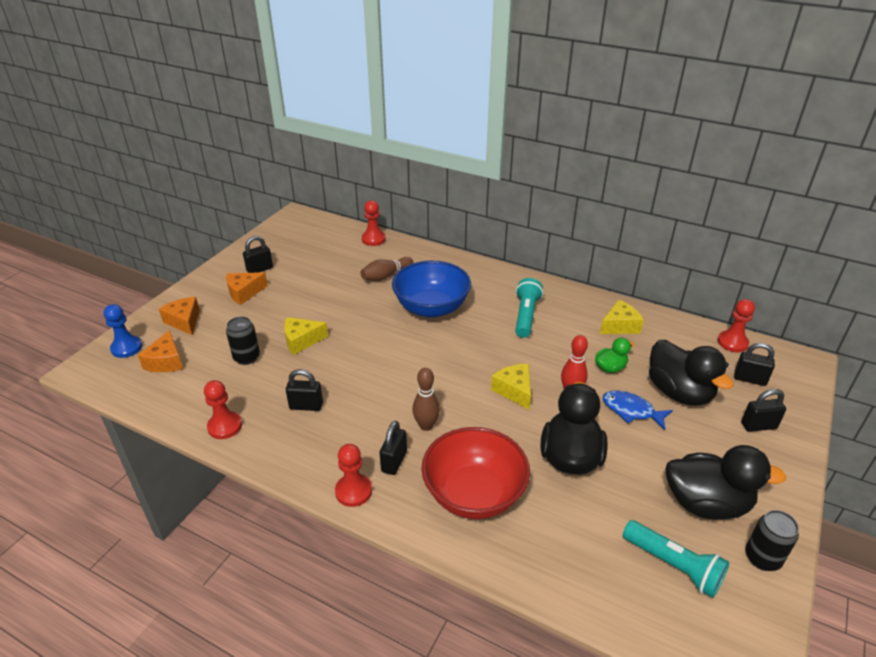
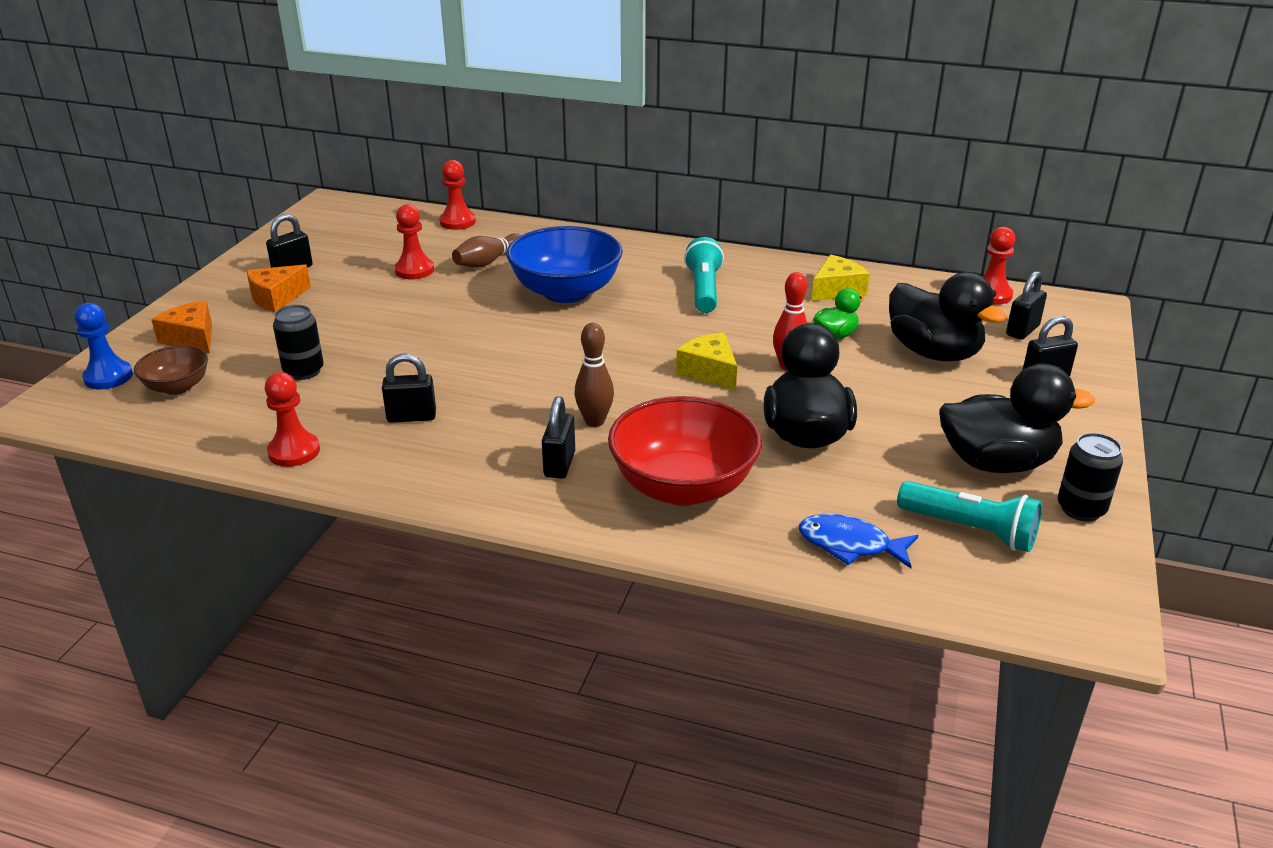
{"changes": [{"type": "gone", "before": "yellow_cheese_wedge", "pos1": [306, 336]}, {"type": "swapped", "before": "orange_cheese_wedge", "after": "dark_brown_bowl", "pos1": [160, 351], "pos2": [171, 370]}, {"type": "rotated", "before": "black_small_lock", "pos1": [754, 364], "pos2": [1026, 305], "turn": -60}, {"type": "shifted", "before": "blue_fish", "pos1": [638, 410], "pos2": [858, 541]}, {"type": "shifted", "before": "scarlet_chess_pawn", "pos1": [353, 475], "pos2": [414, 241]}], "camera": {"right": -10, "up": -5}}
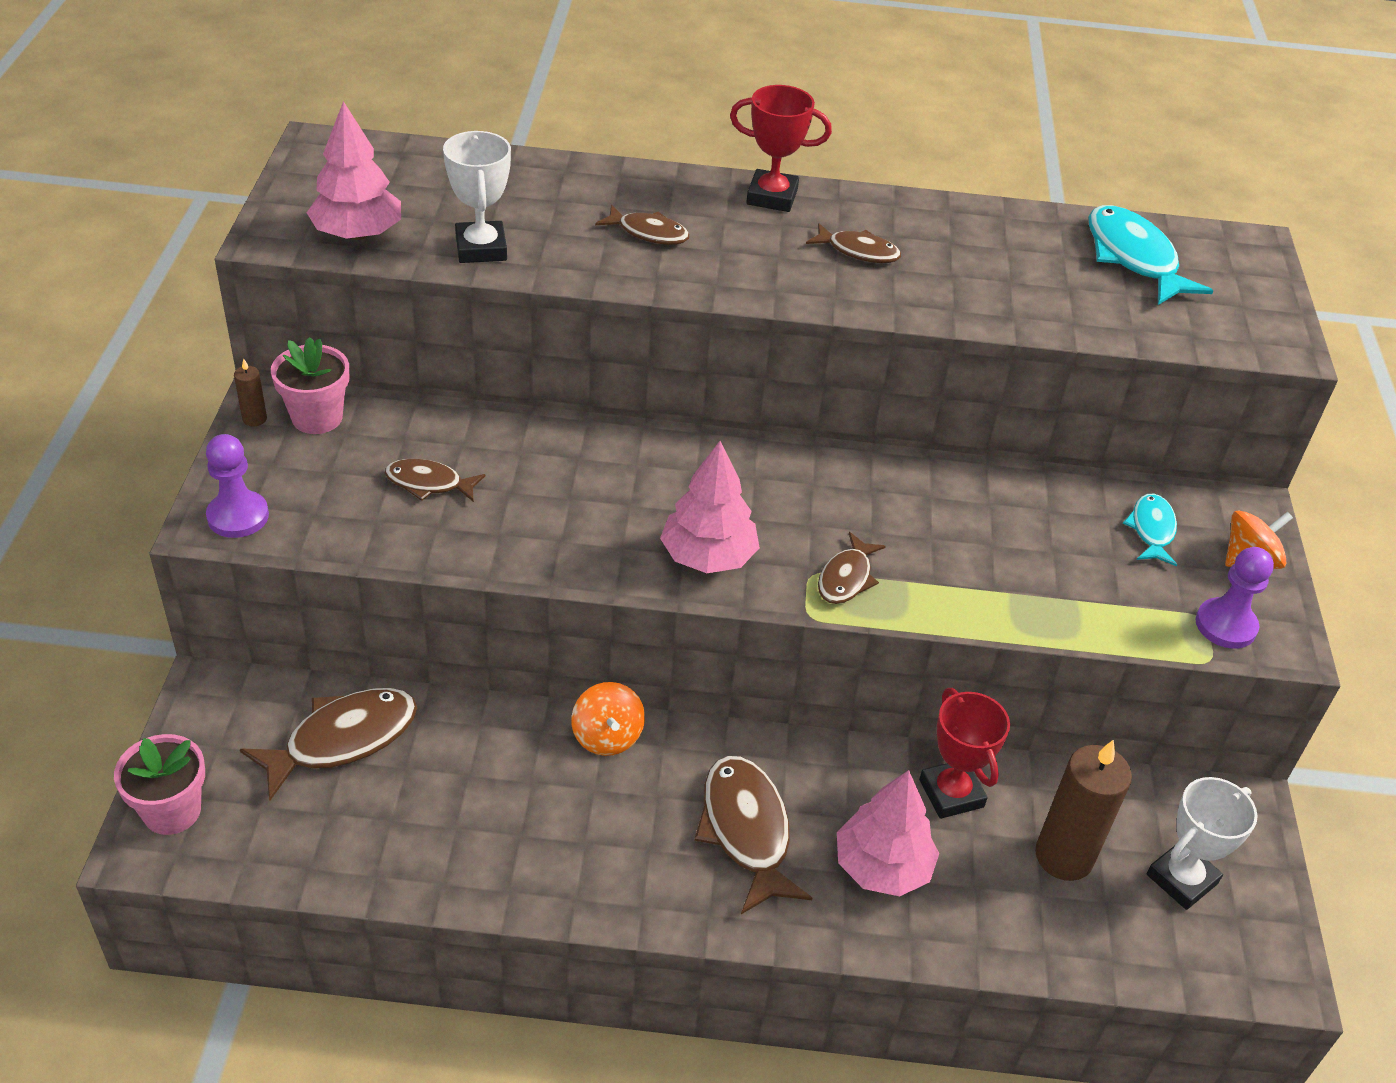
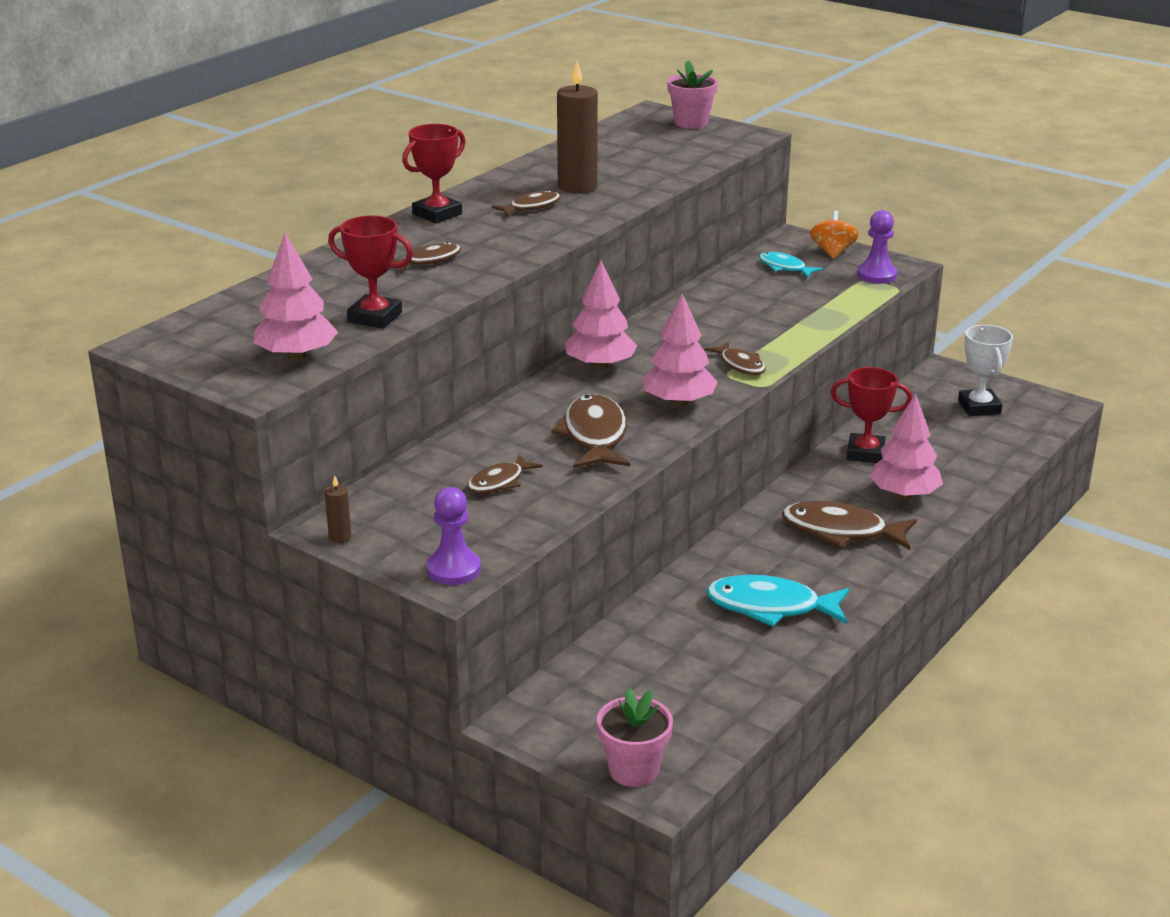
{"changes": [{"type": "repainted", "before": "snow-white_prize_cup", "after": "scarlet_prize_cup", "pos1": [477, 197], "pos2": [370, 272]}, {"type": "shifted", "before": "teal_fish", "pos1": [1150, 255], "pos2": [777, 601]}, {"type": "shifted", "before": "rose-pink_potted_plant", "pos1": [310, 385], "pos2": [692, 95]}, {"type": "gone", "before": "orange_spinning_top", "pos1": [608, 719]}, {"type": "shifted", "before": "dark_brown_fish", "pos1": [328, 744], "pos2": [590, 431]}, {"type": "shifted", "before": "dark_brown_pillar_candle", "pos1": [1083, 810], "pos2": [577, 127]}, {"type": "new", "after": "rose-pink_tree", "pos2": [601, 315]}], "camera": {"right": -55, "up": -15}}
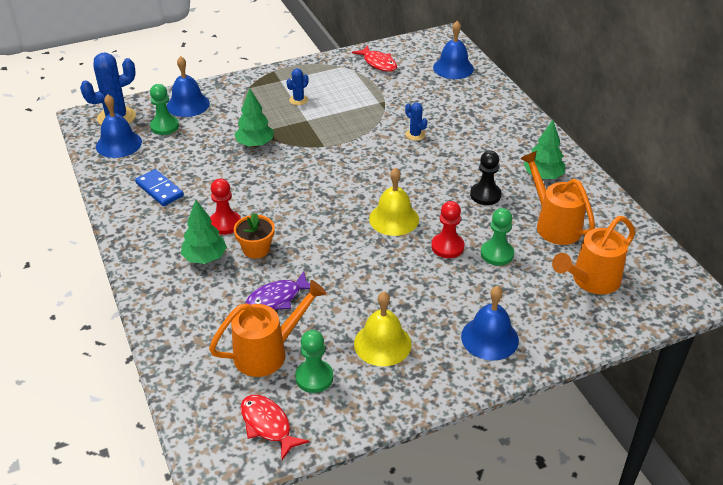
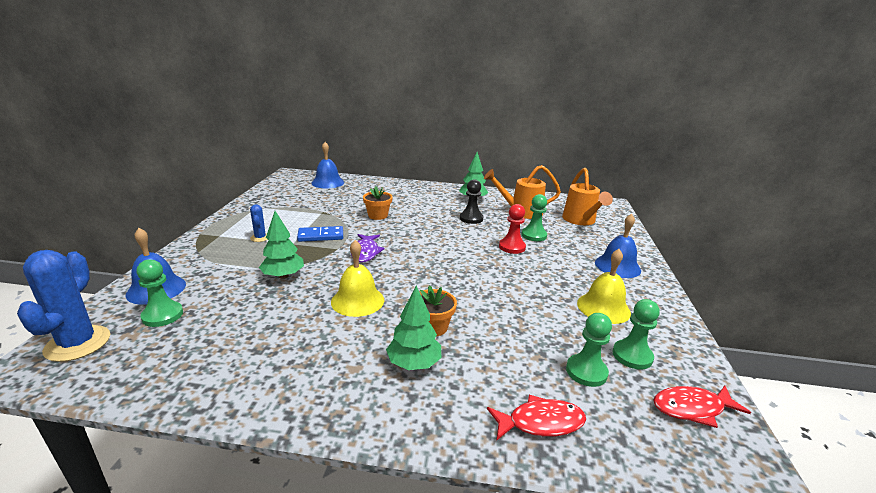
{"changes": [{"type": "shifted", "before": "scarlet_fish", "pos1": [374, 58], "pos2": [536, 418]}, {"type": "gone", "before": "blue_bell", "pos1": [119, 126]}, {"type": "swapped", "before": "blue_cactus", "after": "orange_potted_plant", "pos1": [416, 122], "pos2": [377, 203]}, {"type": "shifted", "before": "yellow_bell", "pos1": [394, 202], "pos2": [357, 278]}, {"type": "shifted", "before": "blue_domino_tile", "pos1": [159, 187], "pos2": [320, 234]}, {"type": "gone", "before": "scarlet_chess_pawn", "pos1": [225, 206]}, {"type": "shifted", "before": "royal_purple_fish", "pos1": [278, 290], "pos2": [367, 248]}, {"type": "swapped", "before": "orange_watering_pot", "after": "green_chess_pawn", "pos1": [268, 328], "pos2": [589, 350]}], "camera": {"right": -60, "up": -15}}
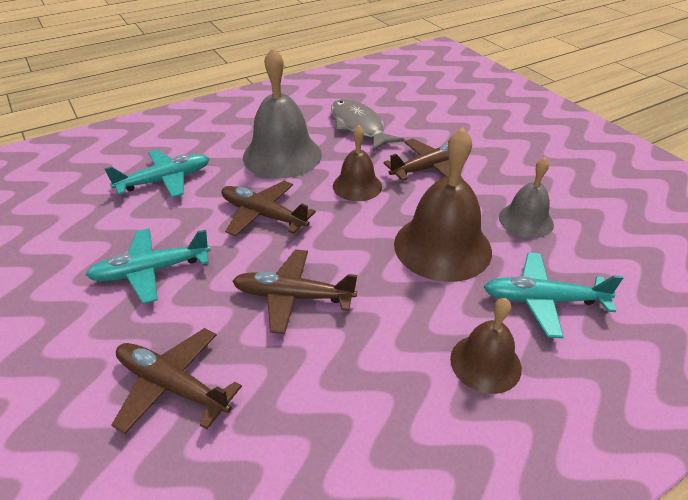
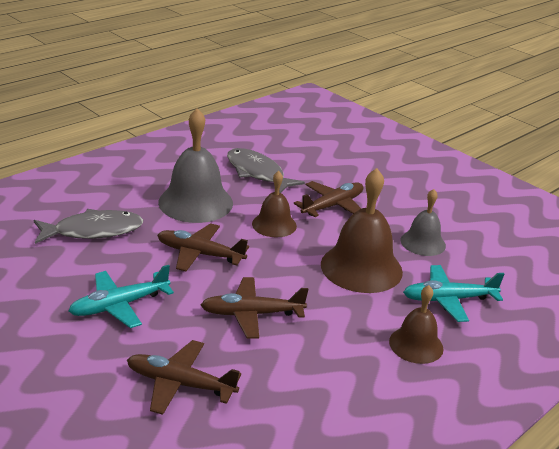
{"changes": [{"type": "swapped", "before": "teal_aeroplane", "after": "grey_fish", "pos1": [157, 174], "pos2": [89, 226]}], "camera": {"right": -15, "up": -10}}
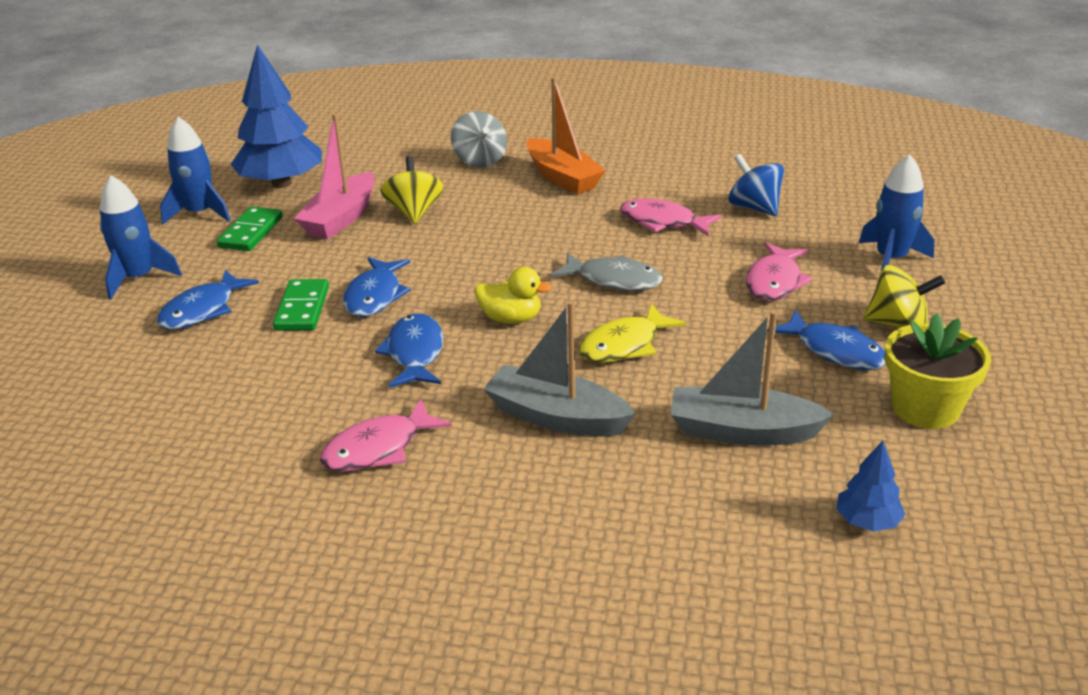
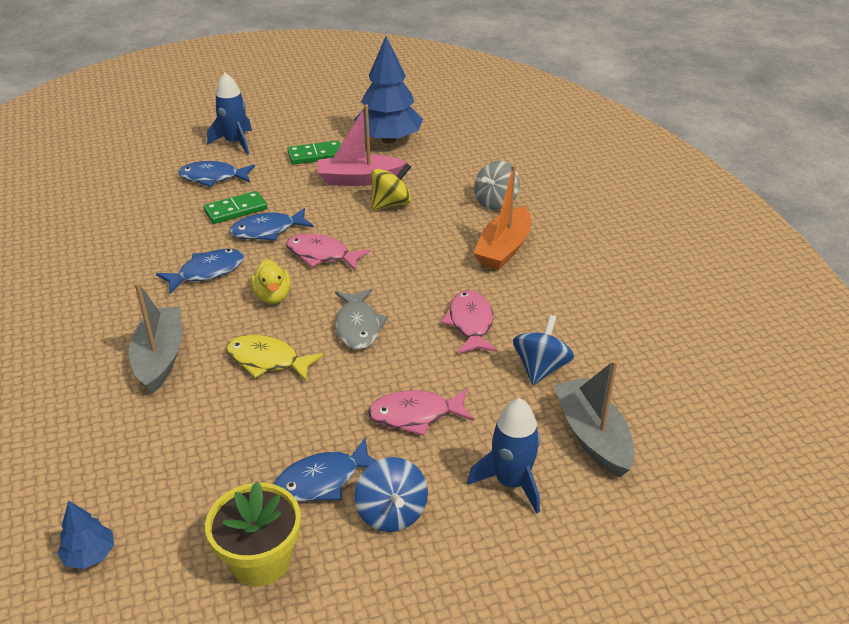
{"changes": [{"type": "gone", "before": "blue_toy_rocket", "pos1": [195, 170]}, {"type": "repainted", "before": "yellow_spinning_top", "after": "blue_spinning_top", "pos1": [904, 296], "pos2": [391, 494]}, {"type": "rotated", "before": "blue_fish", "pos1": [826, 340], "pos2": [325, 470], "turn": 45}, {"type": "shifted", "before": "grey_toy_boat", "pos1": [752, 378], "pos2": [594, 418]}, {"type": "shifted", "before": "rose-pink_fish", "pos1": [386, 435], "pos2": [328, 252]}], "camera": {"right": 60, "up": 5}}
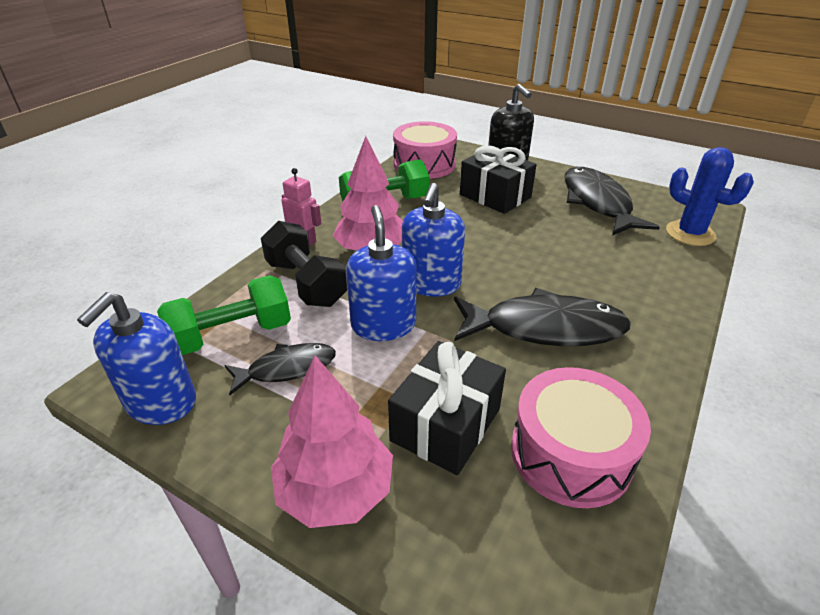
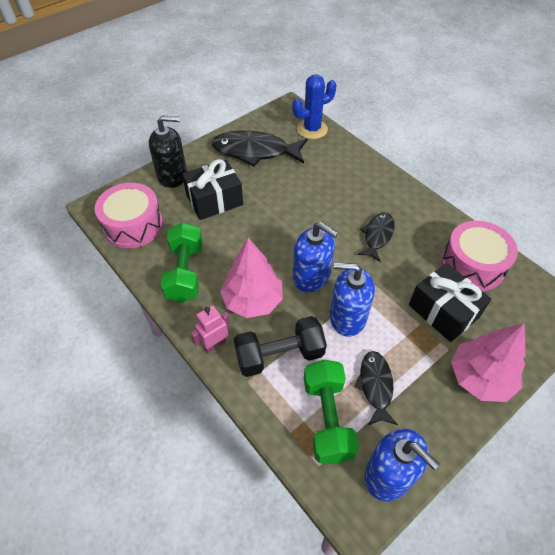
{"changes": [{"type": "scaled", "before": "black_fish", "pos1": [542, 317], "pos2": [375, 237], "scale": 0.58}], "camera": {"right": -70, "up": 15}}
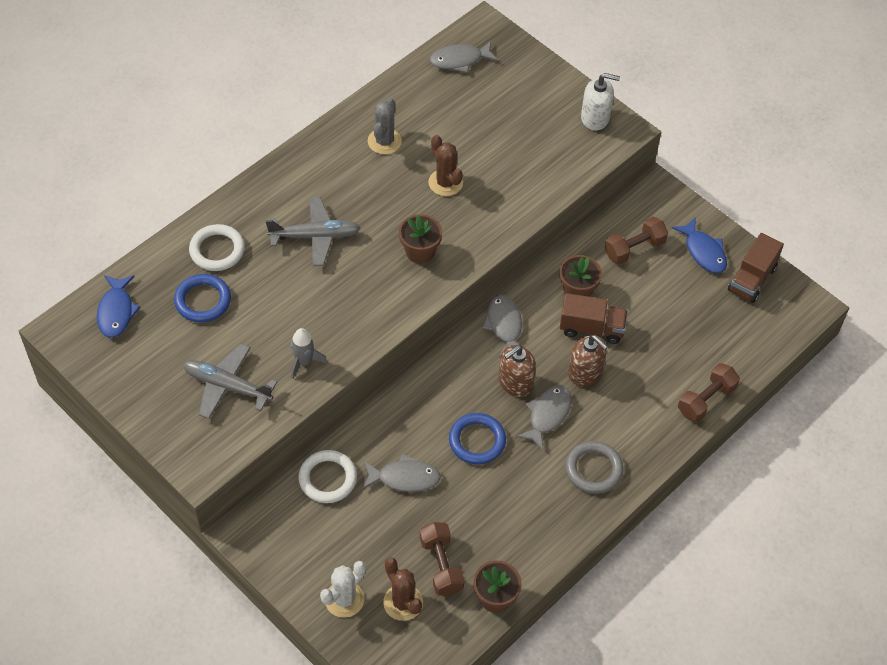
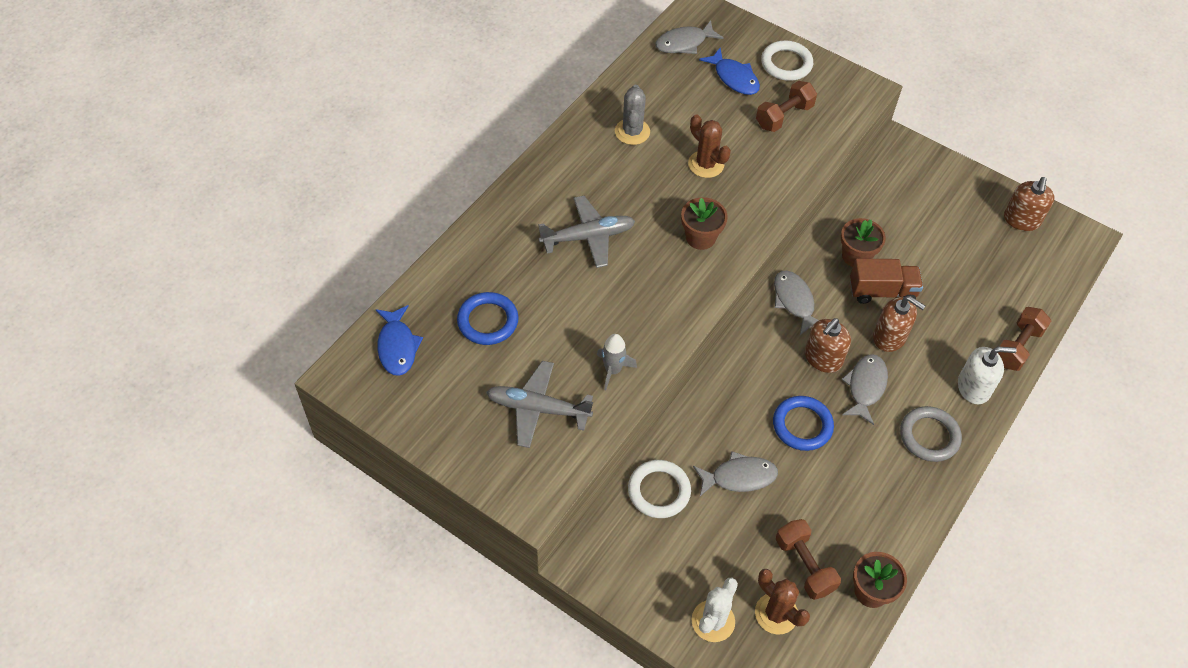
{"changes": [{"type": "shifted", "before": "snow-white_pump_bottle", "pos1": [600, 101], "pos2": [987, 375]}, {"type": "shifted", "before": "dark_brown_dumbbell", "pos1": [636, 241], "pos2": [786, 106]}, {"type": "shifted", "before": "blue_fish", "pos1": [699, 245], "pos2": [729, 71]}, {"type": "shifted", "before": "snow-white_hoop", "pos1": [217, 247], "pos2": [787, 60]}, {"type": "swapped", "before": "dark_brown_truck", "after": "dark_brown_pump_bottle", "pos1": [756, 268], "pos2": [1029, 204]}], "camera": {"right": -10, "up": 0}}
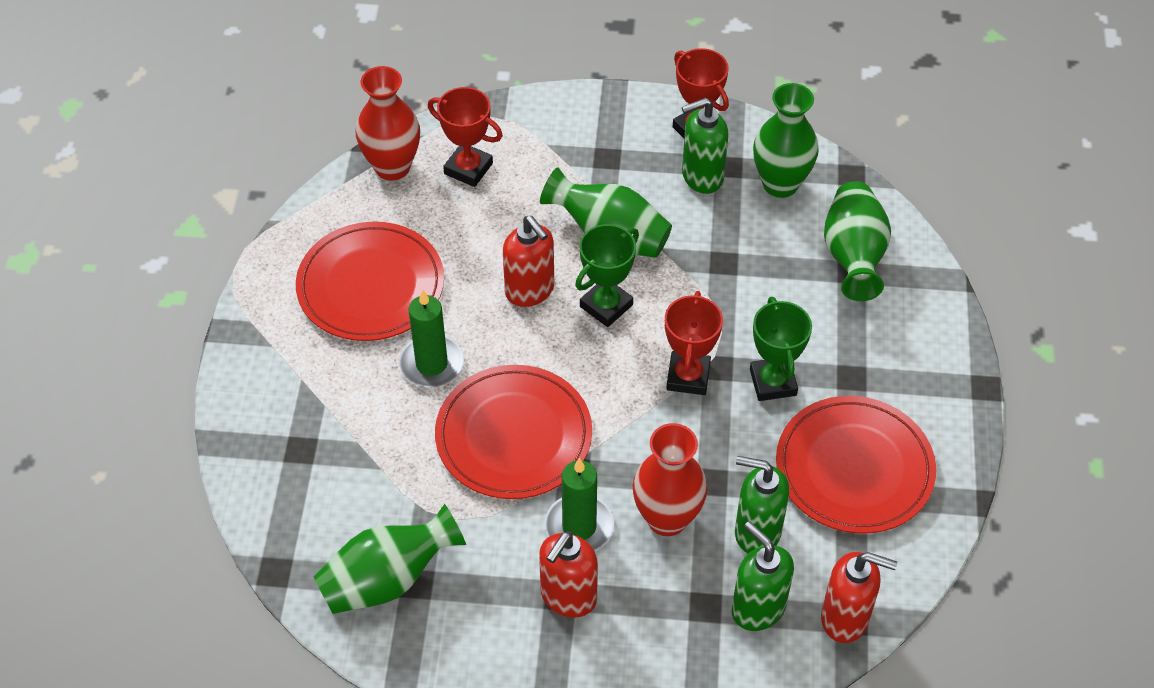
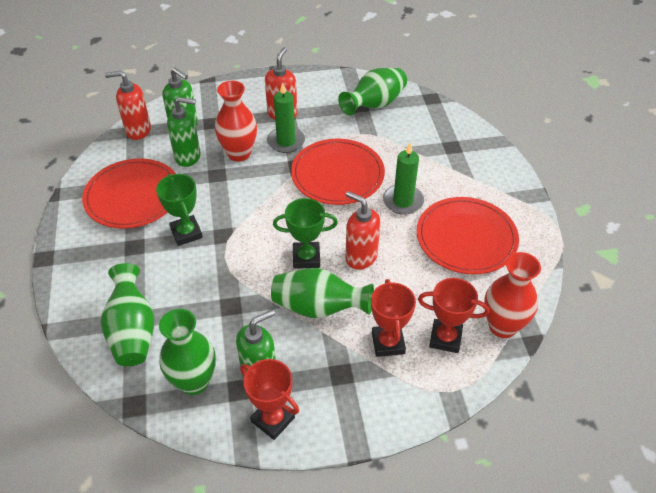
{"changes": [{"type": "rotated", "before": "green_prize_cup", "pos1": [607, 275], "pos2": [305, 233], "turn": 60}, {"type": "shifted", "before": "scarlet_prize_cup", "pos1": [694, 343], "pos2": [393, 318]}], "camera": {"right": 165, "up": -5}}
